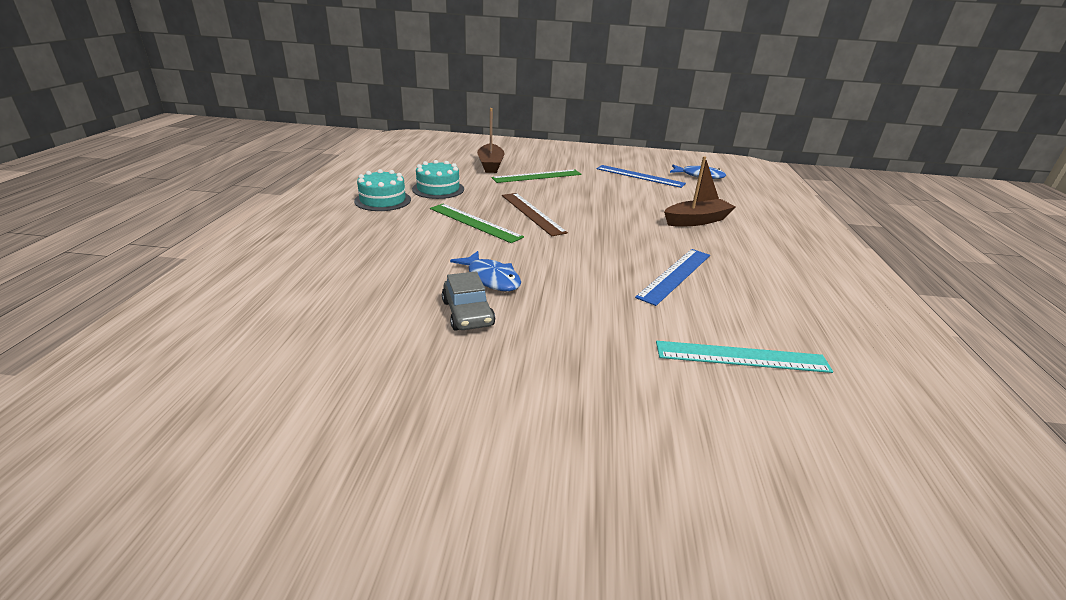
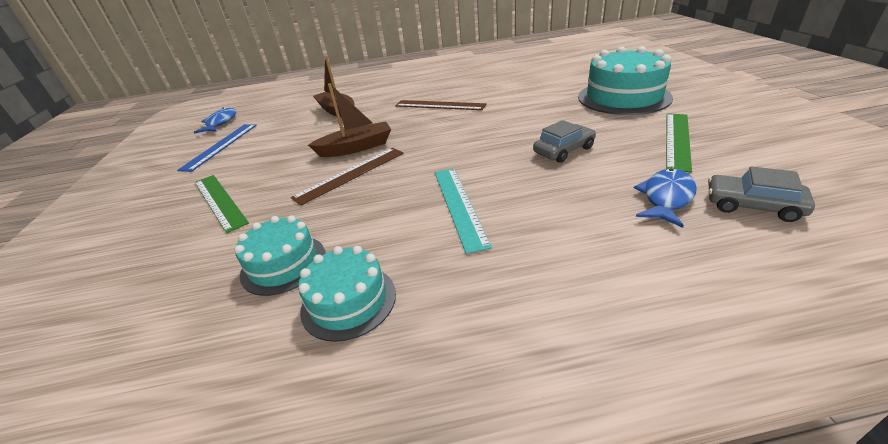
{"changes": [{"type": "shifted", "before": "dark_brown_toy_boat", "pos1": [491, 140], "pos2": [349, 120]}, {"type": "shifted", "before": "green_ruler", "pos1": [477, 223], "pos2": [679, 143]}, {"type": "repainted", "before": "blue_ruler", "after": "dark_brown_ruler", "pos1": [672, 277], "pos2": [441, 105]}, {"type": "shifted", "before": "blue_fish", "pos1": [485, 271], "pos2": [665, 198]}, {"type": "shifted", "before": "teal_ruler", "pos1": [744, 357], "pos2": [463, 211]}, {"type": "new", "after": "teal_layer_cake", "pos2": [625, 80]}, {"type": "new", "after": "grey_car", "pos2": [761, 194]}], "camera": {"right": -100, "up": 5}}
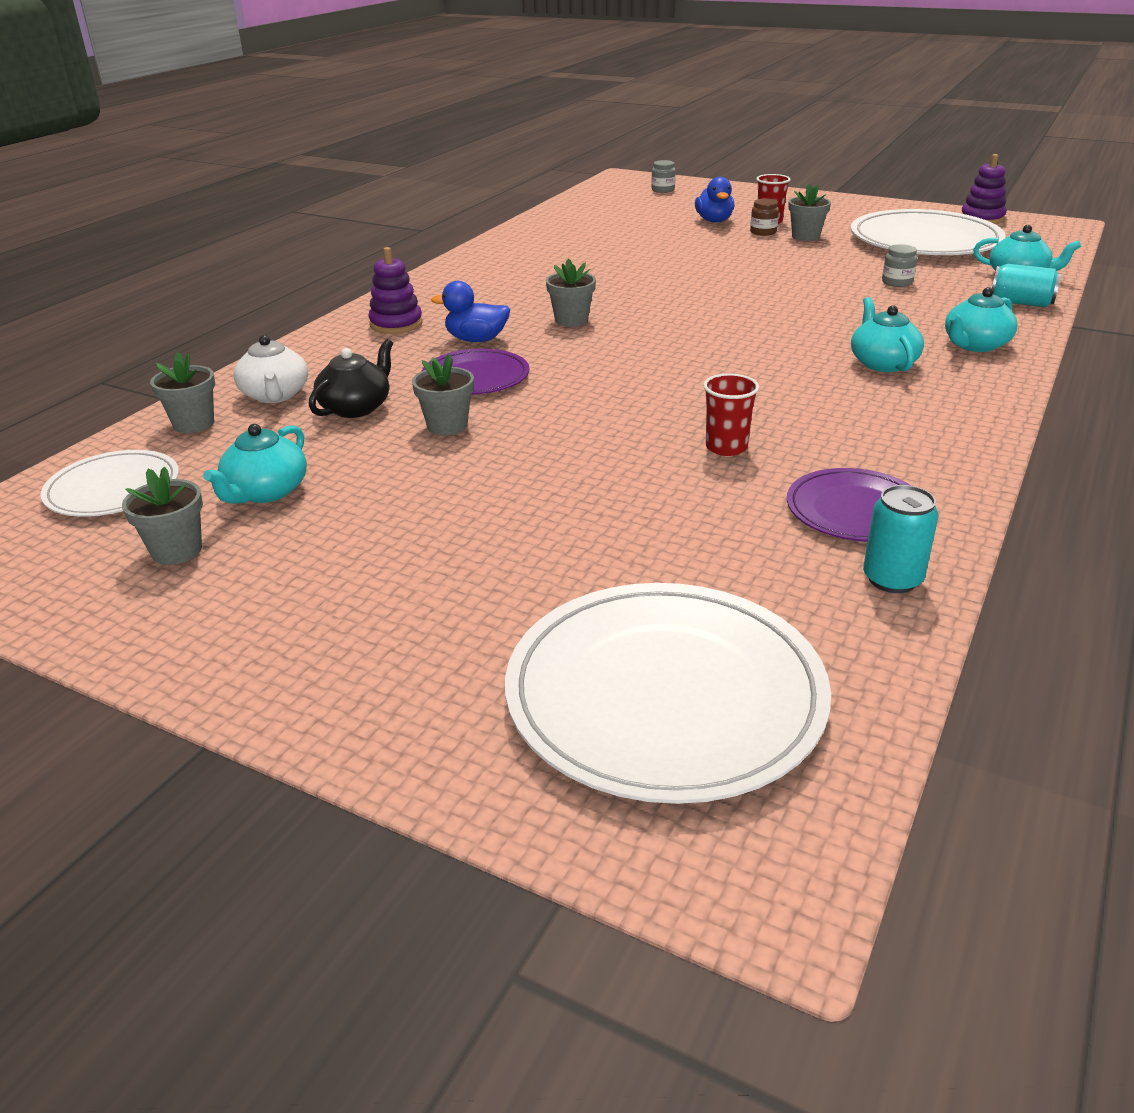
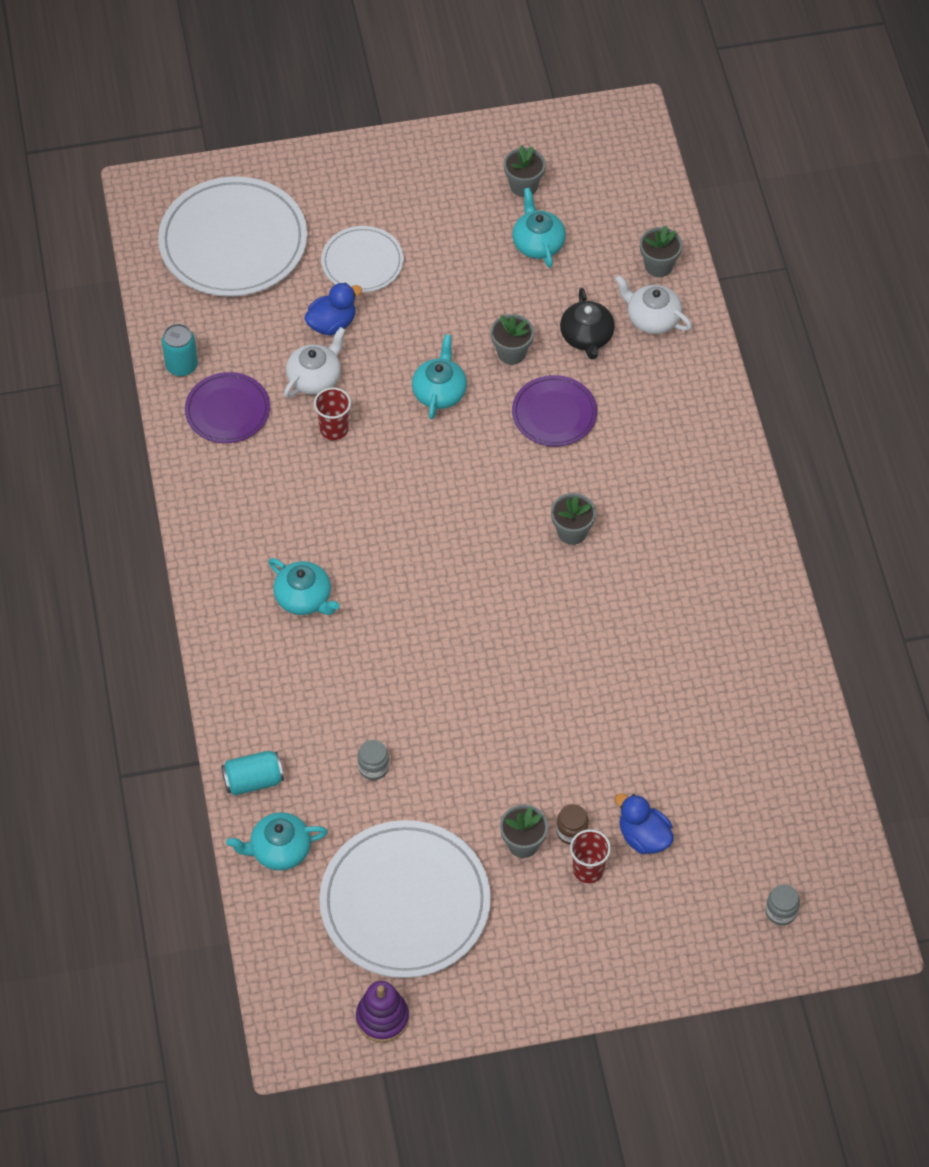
{"changes": [{"type": "gone", "before": "royal_purple_ring_stacker", "pos1": [395, 290]}, {"type": "shifted", "before": "blue_rubber_duck", "pos1": [470, 311], "pos2": [333, 309]}, {"type": "shifted", "before": "teal_china_teapot", "pos1": [981, 319], "pos2": [439, 376]}, {"type": "shifted", "before": "snow-white_plate", "pos1": [109, 483], "pos2": [362, 259]}, {"type": "new", "after": "snow-white_china_teapot", "pos2": [315, 362]}], "camera": {"right": 140, "up": 25}}
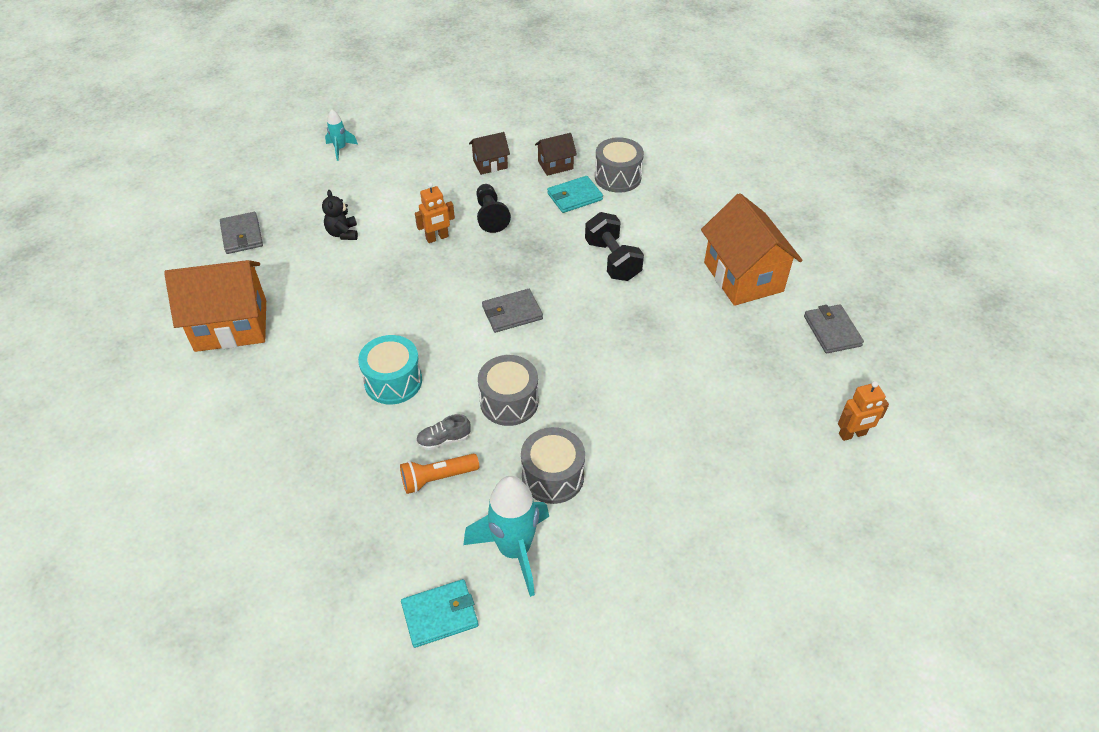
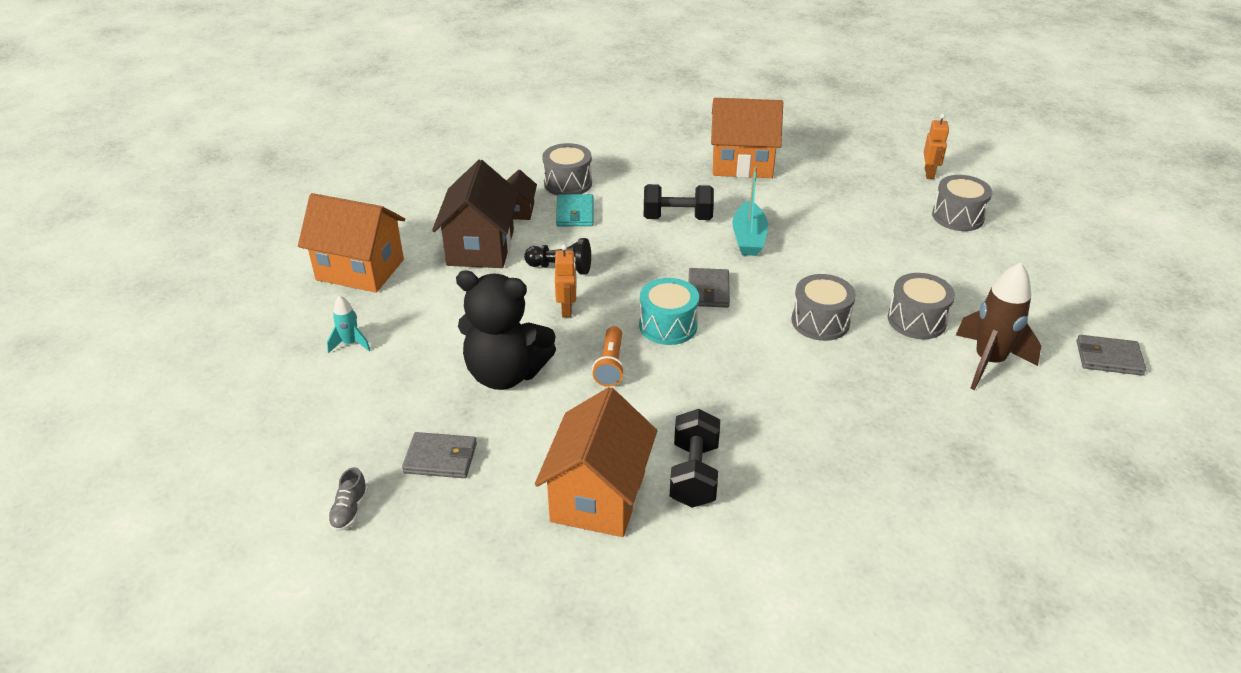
{"changes": [{"type": "scaled", "before": "dark_brown_house", "pos1": [489, 153], "pos2": [475, 214], "scale": 2.02}, {"type": "scaled", "before": "black_teddy", "pos1": [340, 215], "pos2": [506, 330], "scale": 2.22}, {"type": "shifted", "before": "grey_billfold", "pos1": [834, 328], "pos2": [1111, 355]}, {"type": "shifted", "before": "teal_snare_drum", "pos1": [390, 370], "pos2": [669, 311]}, {"type": "shifted", "before": "grey_lace-up_shoe", "pos1": [443, 432], "pos2": [348, 499]}, {"type": "shifted", "before": "orange_flashlight", "pos1": [439, 473], "pos2": [608, 356]}, {"type": "repainted", "before": "teal_toy_rocket", "after": "dark_brown_toy_rocket", "pos1": [506, 536], "pos2": [998, 326]}, {"type": "gone", "before": "teal_billfold", "pos1": [439, 613]}, {"type": "new", "after": "teal_toy_boat", "pos2": [750, 211]}, {"type": "new", "after": "grey_snare_drum", "pos2": [962, 203]}, {"type": "new", "after": "orange_house", "pos2": [351, 243]}, {"type": "new", "after": "black_dumbbell", "pos2": [695, 458]}], "camera": {"right": -65, "up": -10}}
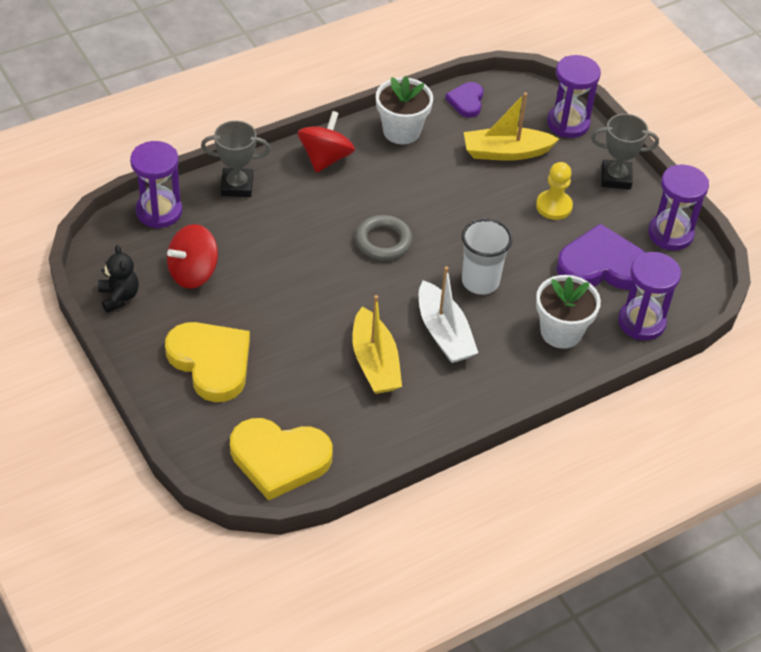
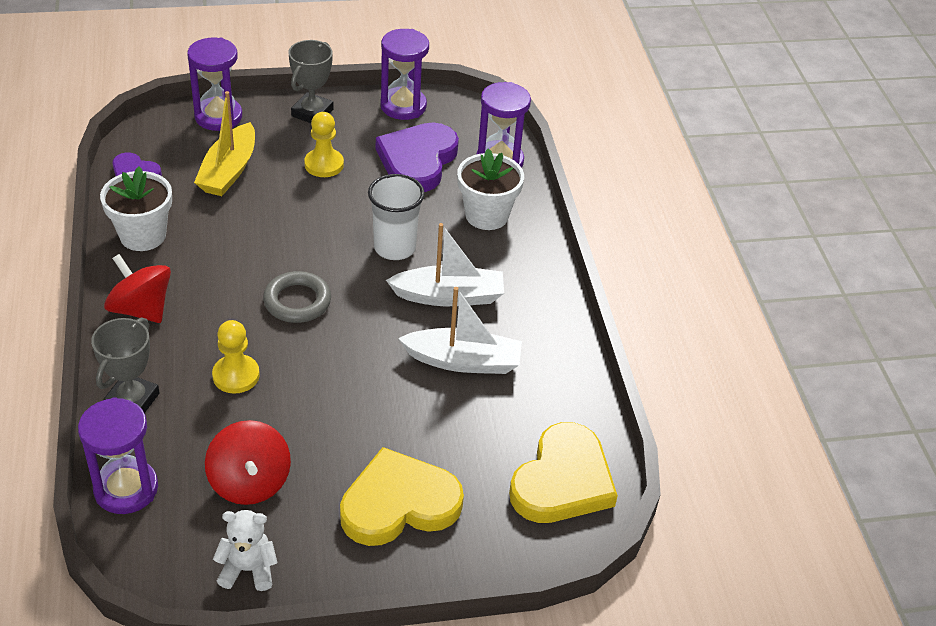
{"changes": [{"type": "repainted", "before": "black_teddy", "after": "snow-white_teddy", "pos1": [118, 279], "pos2": [245, 550]}, {"type": "repainted", "before": "yellow_toy_boat", "after": "snow-white_toy_boat", "pos1": [377, 344], "pos2": [460, 330]}, {"type": "new", "after": "yellow_chess_pawn", "pos2": [236, 356]}], "camera": {"right": -70, "up": -5}}
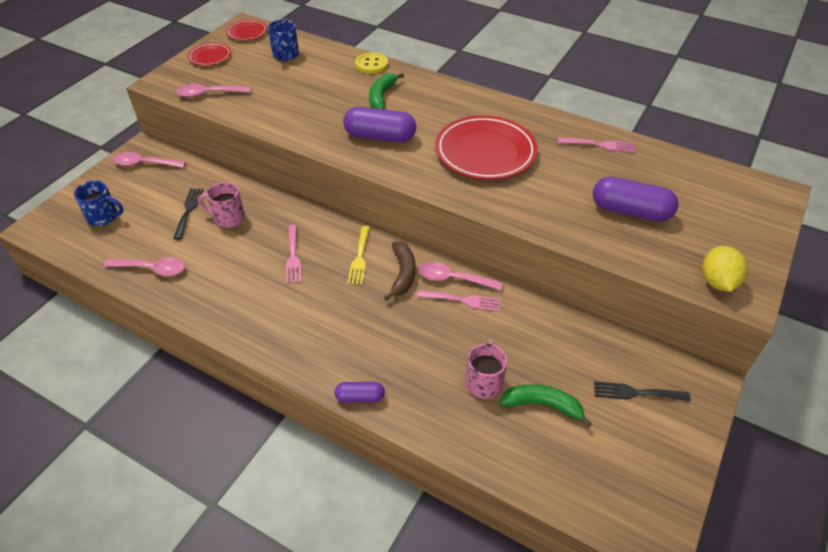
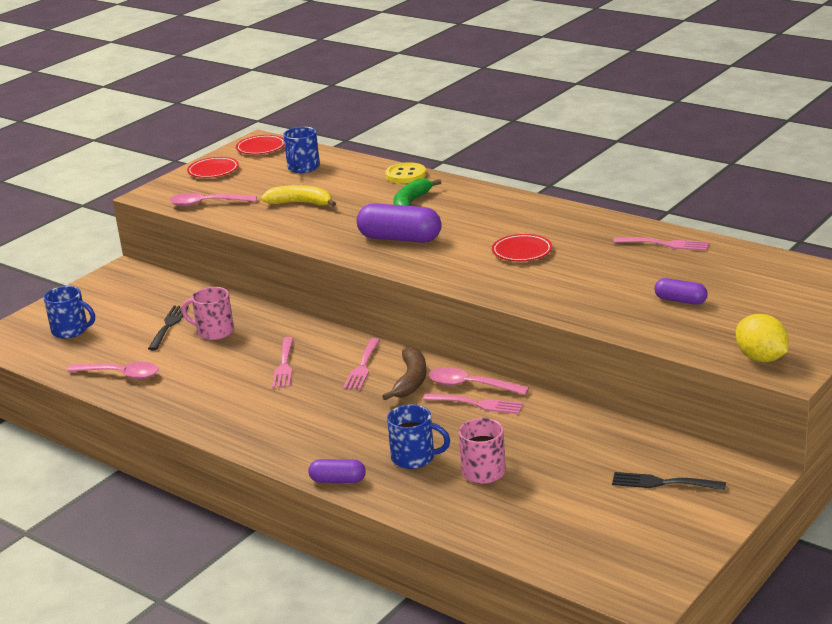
{"changes": [{"type": "scaled", "before": "scarlet_plate", "pos1": [486, 147], "pos2": [522, 247], "scale": 0.49}, {"type": "gone", "before": "rose-pink_spoon", "pos1": [149, 160]}, {"type": "scaled", "before": "royal_purple_pill_shape", "pos1": [636, 199], "pos2": [681, 291], "scale": 0.55}, {"type": "repainted", "before": "yellow_table_fork", "after": "rose-pink_table_fork", "pos1": [359, 255], "pos2": [361, 364]}, {"type": "rotated", "before": "yellow_citrus_fruit", "pos1": [725, 269], "pos2": [762, 338], "turn": -45}, {"type": "gone", "before": "green_toy_banana", "pos1": [546, 405]}, {"type": "new", "after": "yellow_toy_banana", "pos2": [298, 196]}, {"type": "new", "after": "blue_mug", "pos2": [418, 436]}], "camera": {"right": 10, "up": -20}}
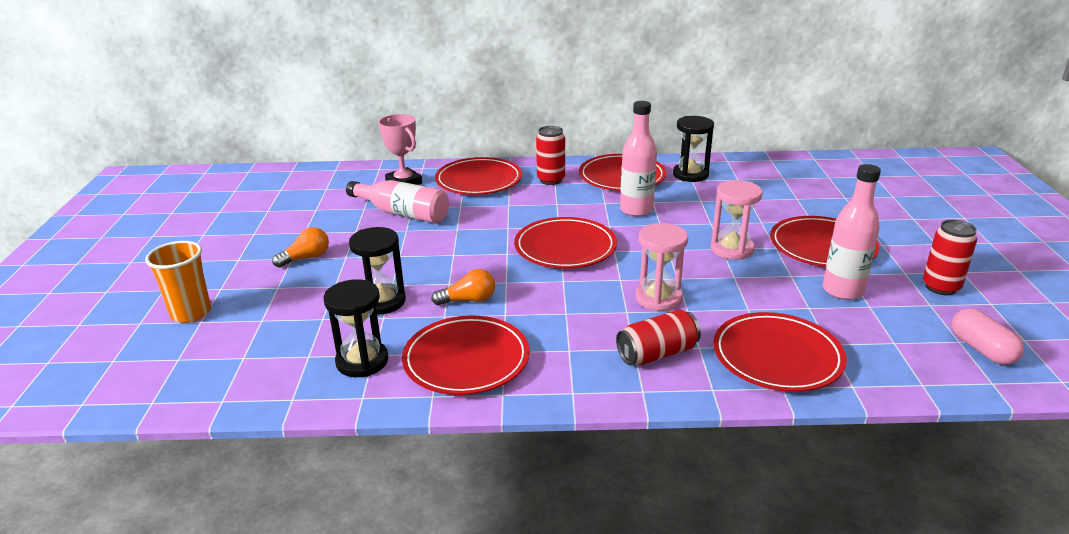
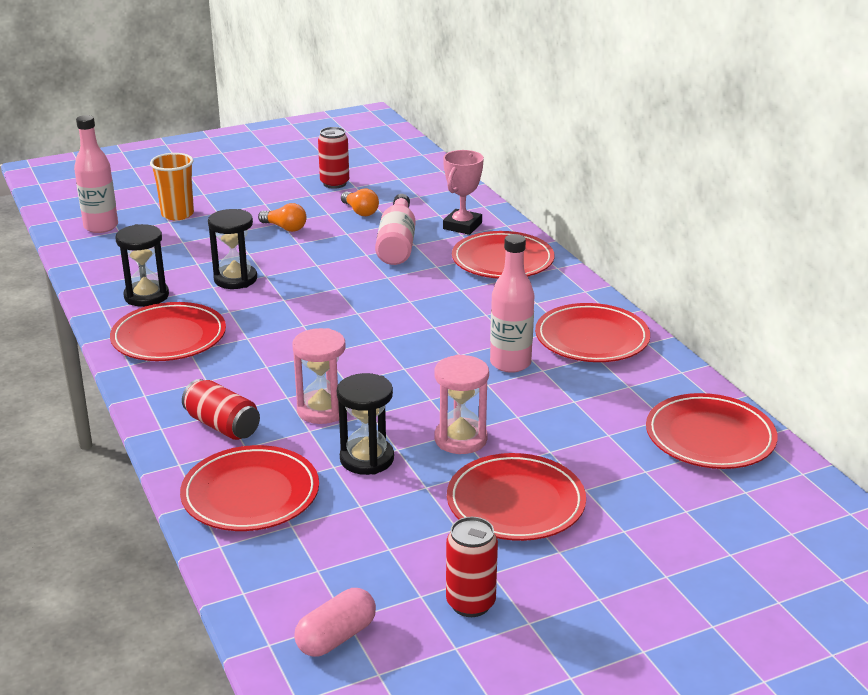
{"changes": [{"type": "shifted", "before": "black_sand_timer", "pos1": [693, 149], "pos2": [365, 424]}, {"type": "shifted", "before": "scarlet_can", "pos1": [550, 155], "pos2": [333, 158]}, {"type": "shifted", "before": "rose-pink_drink_bottle", "pos1": [852, 232], "pos2": [96, 174]}, {"type": "shifted", "before": "scarlet_plate", "pos1": [565, 243], "pos2": [712, 431]}, {"type": "shifted", "before": "orange_light_bulb", "pos1": [463, 287], "pos2": [360, 202]}], "camera": {"right": 65, "up": 0}}
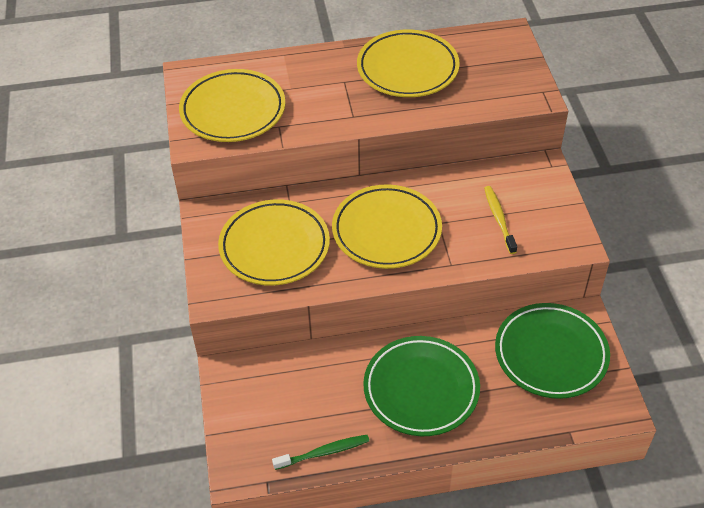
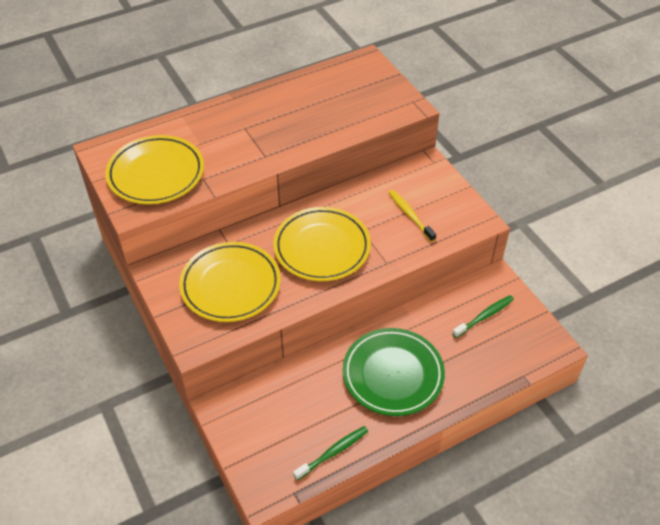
{"changes": [{"type": "gone", "before": "yellow_plate", "pos1": [408, 63]}, {"type": "swapped", "before": "green_plate", "after": "green_toothbrush", "pos1": [552, 351], "pos2": [483, 316]}], "camera": {"right": -20, "up": 0}}
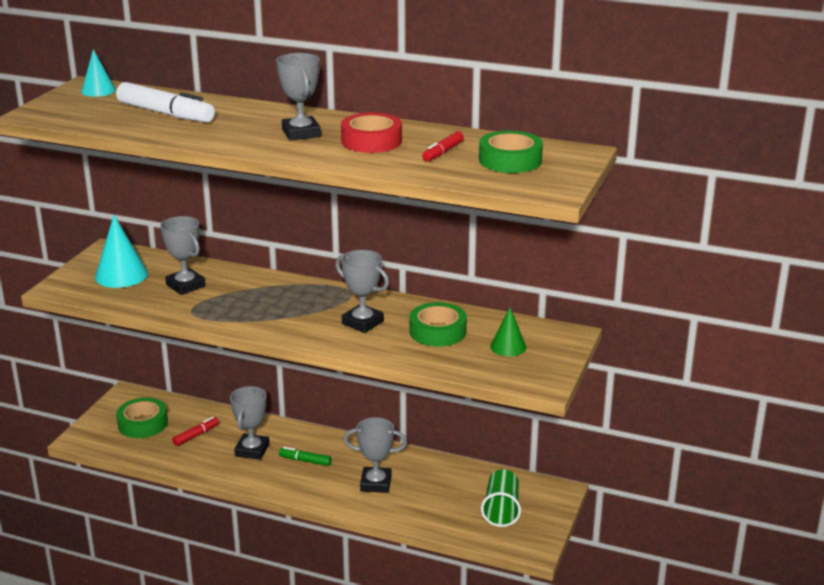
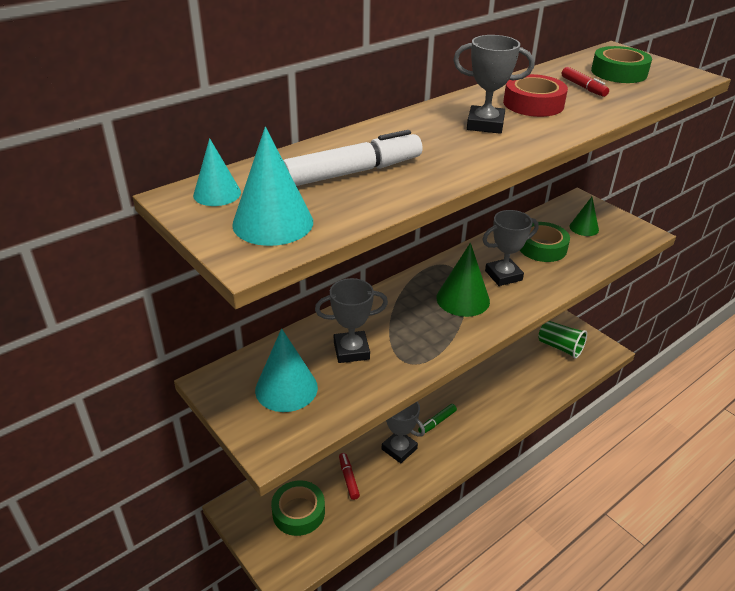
{"changes": [{"type": "gone", "before": "grey_prize_cup", "pos1": [375, 455]}, {"type": "new", "after": "teal_cone", "pos2": [272, 186]}, {"type": "new", "after": "green_cone", "pos2": [463, 280]}], "camera": {"right": -60, "up": 10}}
